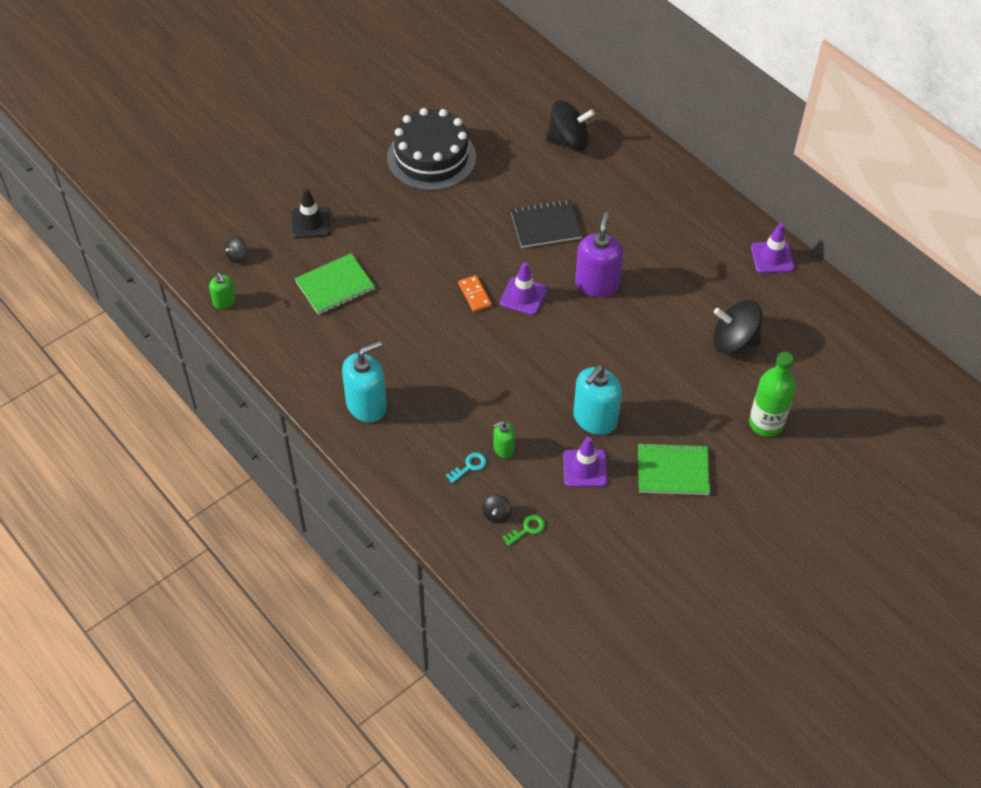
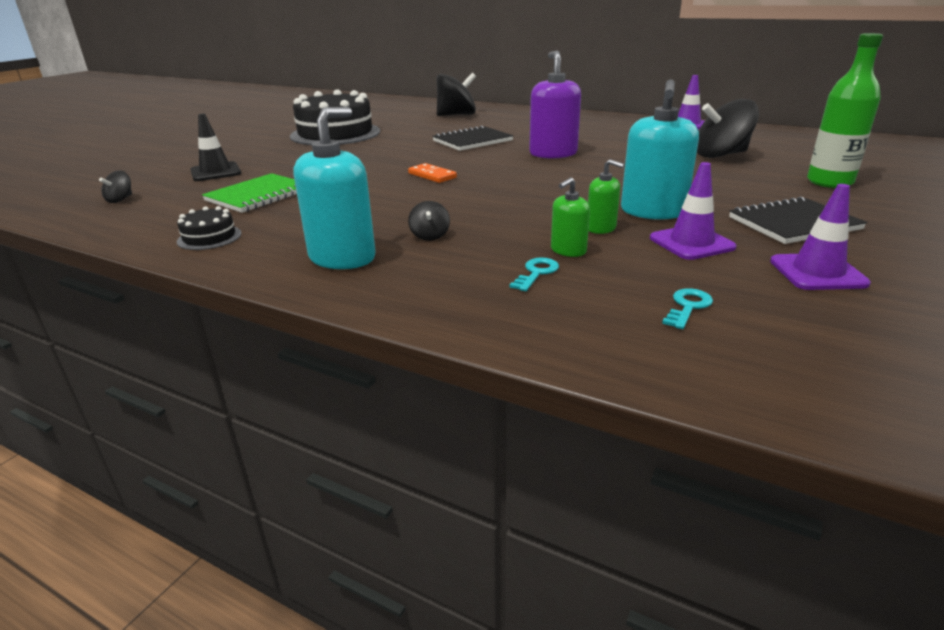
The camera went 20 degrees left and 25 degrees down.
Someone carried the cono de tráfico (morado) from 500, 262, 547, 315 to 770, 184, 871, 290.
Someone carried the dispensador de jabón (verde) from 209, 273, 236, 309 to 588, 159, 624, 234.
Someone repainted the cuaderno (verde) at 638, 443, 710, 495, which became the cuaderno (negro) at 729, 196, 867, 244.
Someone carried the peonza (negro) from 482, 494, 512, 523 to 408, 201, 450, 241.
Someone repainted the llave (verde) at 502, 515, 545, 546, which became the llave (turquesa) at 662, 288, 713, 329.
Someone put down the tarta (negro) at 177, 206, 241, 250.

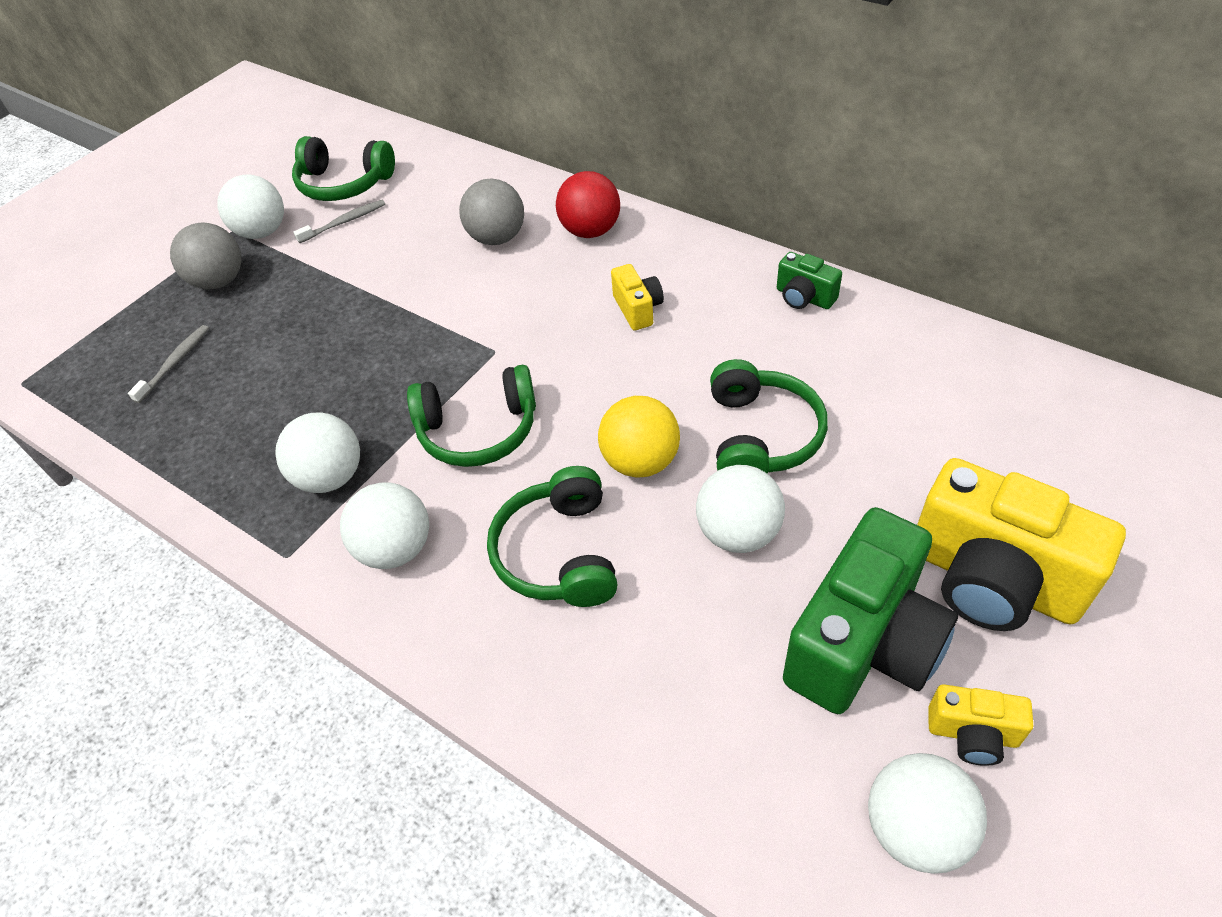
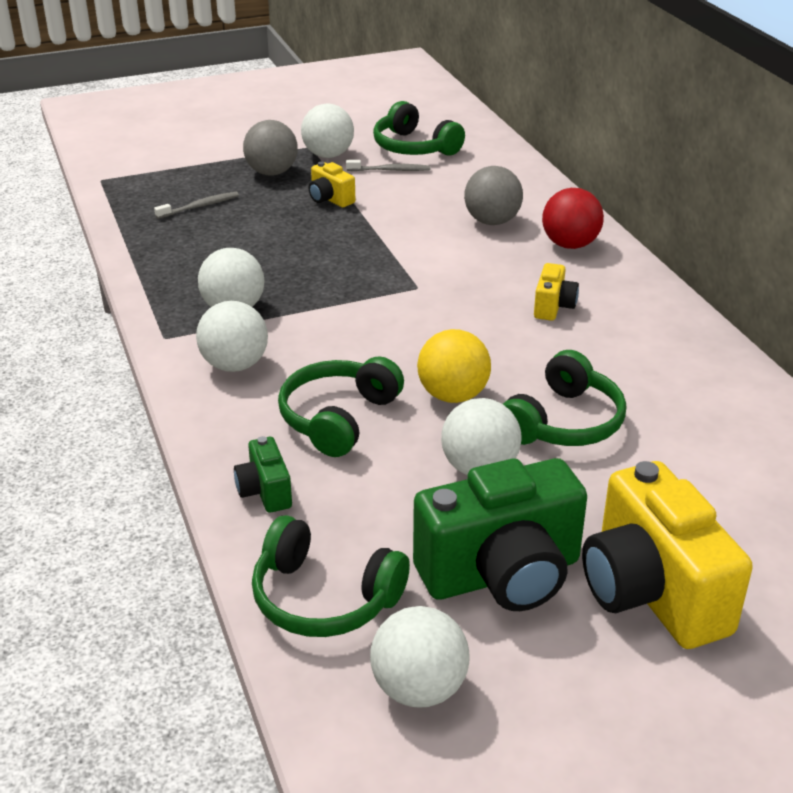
The camera went 30 degrees right and 15 degrees down.
Someone carried the cámara (verde) from 777, 252, 842, 309 to 234, 436, 292, 513.
Someone carried the auriculares (verde) from 407, 365, 536, 467 to 252, 515, 410, 637.
Someone carried the cámara (amarillo) from 928, 684, 1033, 766 to 309, 161, 355, 207.

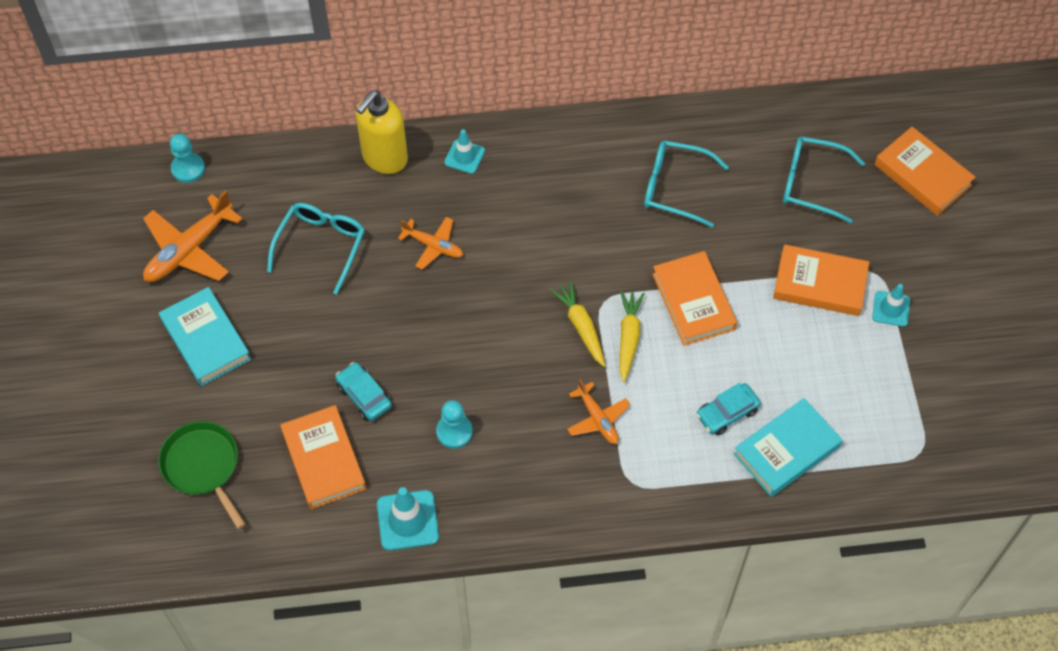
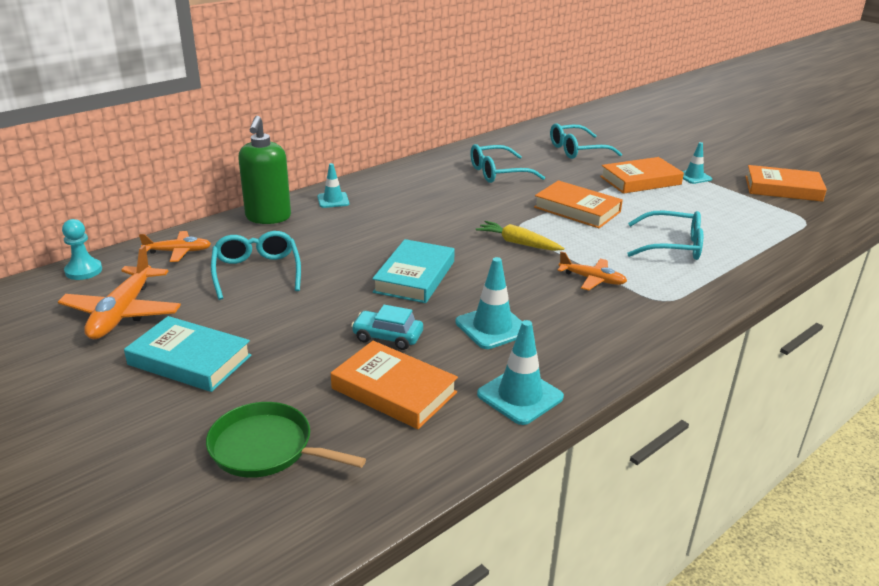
The camera went 35 degrees left and 30 degrees down.
Someone repainted the dispensador de jabón (amarillo) at 356, 90, 408, 174, which became the dispensador de jabón (verde) at 238, 116, 291, 224.
Someone carried the libro (naranja) from 874, 127, 976, 216 to 745, 165, 827, 202.
Someone carried the avión (naranja) from 398, 217, 463, 270 to 139, 231, 211, 262.
Someone took away the zanahoria (amarillo) at 619, 291, 645, 382.
Someone swapped the coche (turquesa) at 696, 383, 761, 435 for the gafas (turquesa) at 627, 211, 703, 260.
Someone carried the libro (turquesa) from 734, 398, 843, 497 to 372, 239, 455, 303.
Someone swapped the peón (turquesa) at 436, 400, 473, 449 for the cono de tráfico (turquesa) at 455, 257, 522, 349.

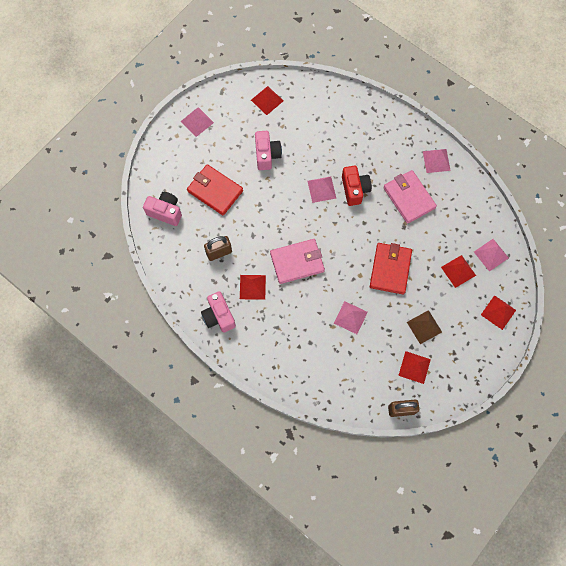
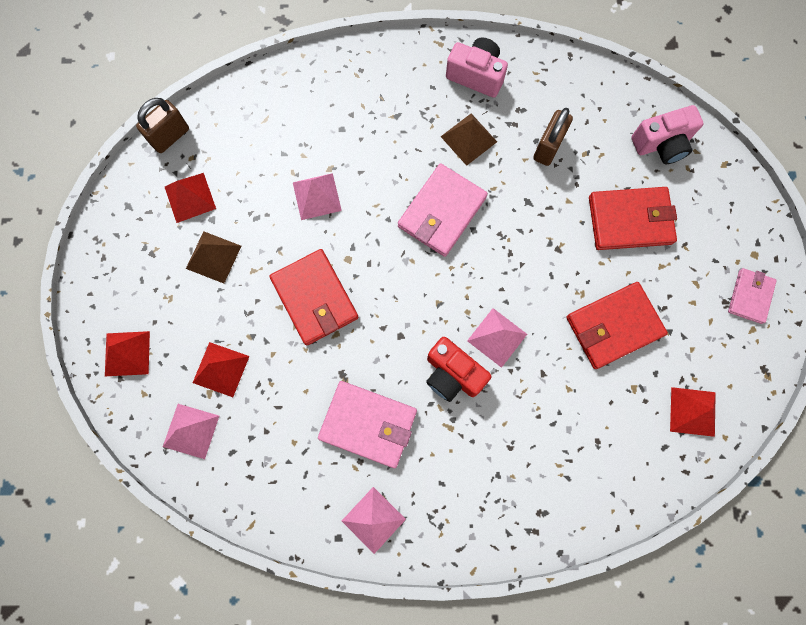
The camera went 140 degrees right and 5 degrees up.
Someone swapped the pirámide (rosa) at 181, 107, 214, 137 for the cartera (rosa) at 728, 268, 777, 324.
Someone swapped the cámara (rosa) at 255, 131, 282, 170 for the cartera (rojo) at 566, 282, 668, 369.
Someone repainted the pirámide (rojo) at 240, 275, 266, 300, which became the pirámide (marrón) at 441, 113, 497, 166.

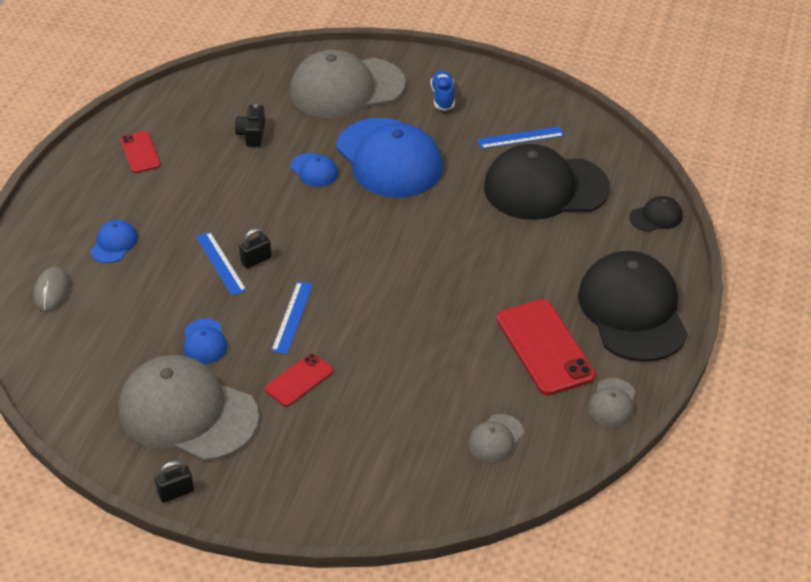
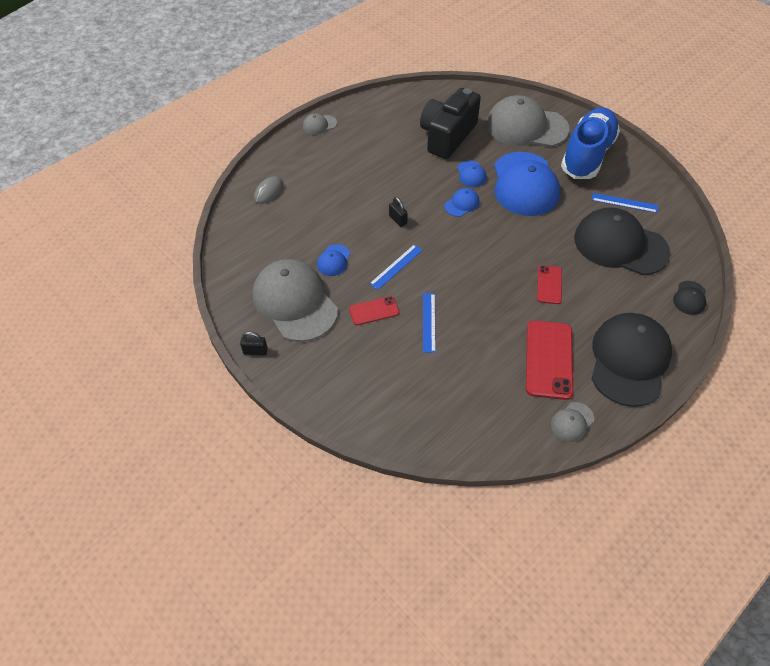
The camera went 30 degrees right and 10 degrees up.
Someone scaled the zapato (azul) at 431, 71, 455, 111 by 2.43.
Someone scaled the cámara (negro) at 235, 104, 265, 147 by 2.35.
Someone carried the móvil (rojo) from 120, 131, 161, 173 to 537, 265, 562, 304.
Someone rotated the gorra (negro) at 629, 196, 683, 232 by 105 degrees clockwise.
Someone carried the gorra (azul) from 90, 220, 138, 263 to 444, 188, 480, 217.
Someone rotated the candado (negro) at 239, 228, 272, 269 by 60 degrees clockwise.
Someone carried the regla (azul) from 196, 232, 247, 296 to 423, 293, 436, 353.
Someone carried the gorra (gris) from 468, 414, 524, 462 to 303, 114, 337, 135.

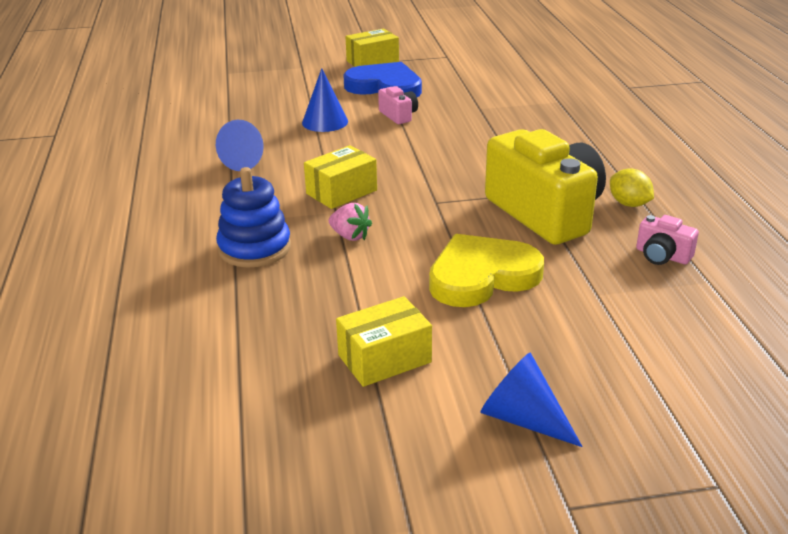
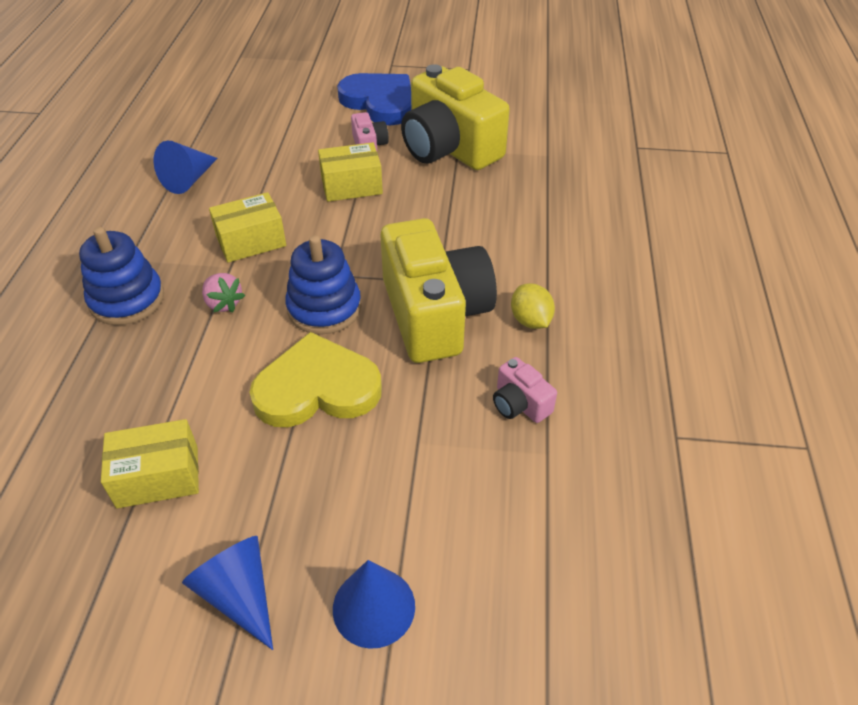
The camera went 15 degrees right and 15 degrees up.
Someone carried the caja (amarillo) from 345, 28, 399, 67 to 318, 142, 383, 202.
Someone carried the cono (azul) from 302, 68, 348, 132 to 333, 560, 415, 649.
Someone put down the cámara (amarillo) at 401, 64, 510, 170.
Someone put down the juguete apilable (azul) at 285, 235, 362, 335.

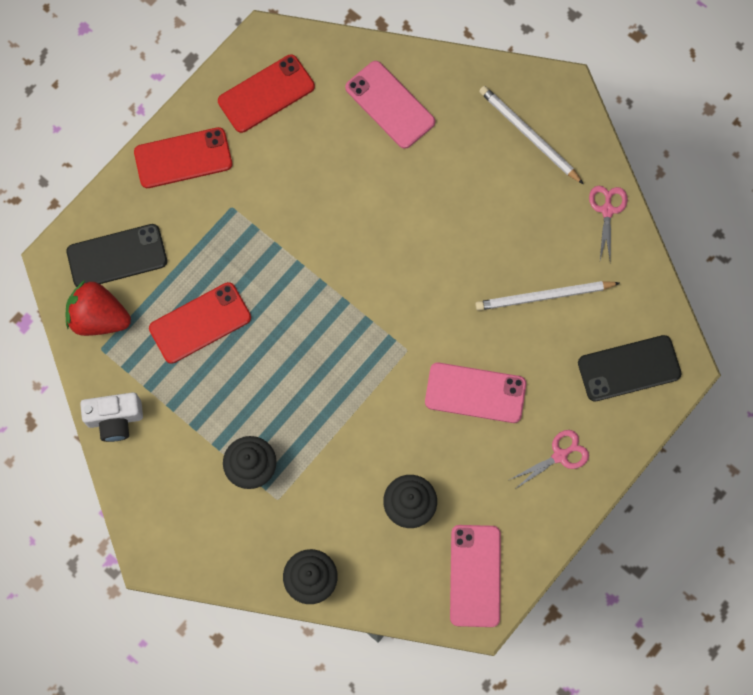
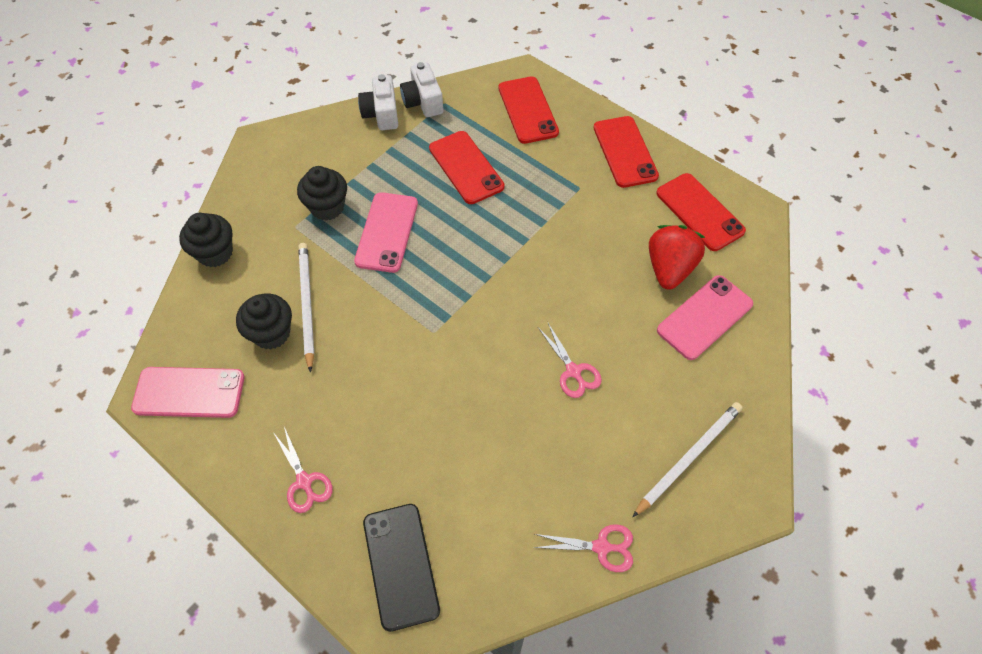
The camera went 90 degrees right and 15 degrees down.
Someone repainted the móvil (negro) at 67, 224, 167, 287, which became the móvil (rojo) at 499, 77, 559, 144.
Someone carried the fresa (rojo) from 66, 280, 131, 336 to 649, 225, 705, 289.
Someone carried the lápiz (blanco) from 475, 281, 620, 311 to 298, 243, 314, 373.
Someone carried the móvil (rosa) from 425, 363, 526, 423 to 354, 192, 418, 273.
Someone put down the cámara (blanco) at 400, 62, 443, 117.
Someone put down the tijeras (rosa) at 538, 323, 602, 398.

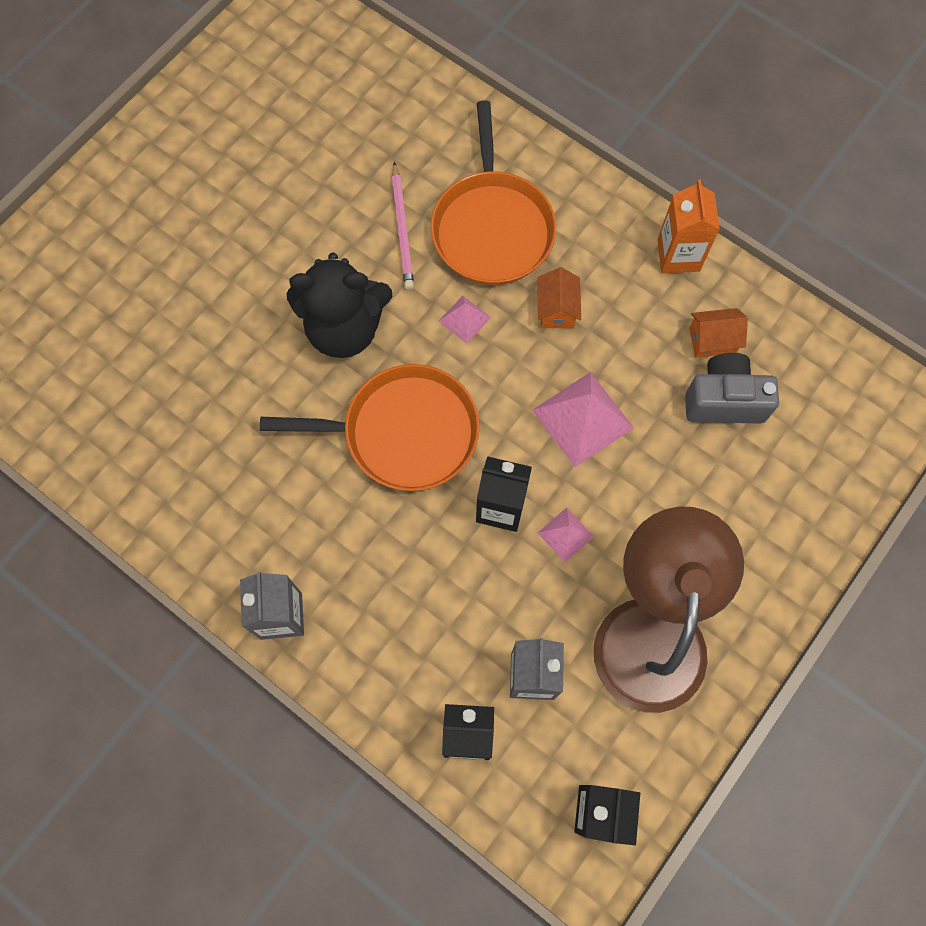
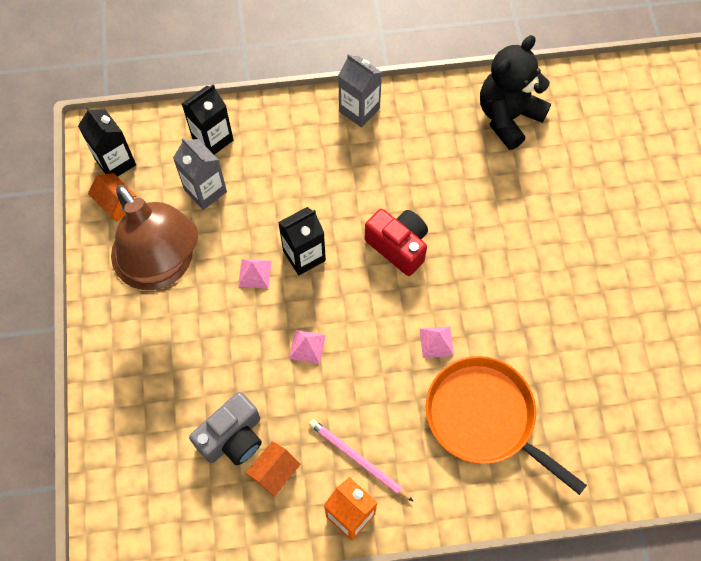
The camera went 135 degrees right and 5 degrees down.
Someone carried the lápiz (rosa) from 392, 162, 414, 290 to 309, 419, 414, 502.
Someone carried the osito (negro) from 287, 253, 392, 358 to 480, 35, 551, 150.
Someone carried the casa (naranja) from 537, 267, 581, 328 to 88, 173, 137, 222.
Someone swapped the sartén (naranja) at 260, 364, 480, 491 for the cámara (rojo) at 365, 209, 428, 276.
Someone scaled the pirámide (rosa) at 532, 372, 634, 467 by 0.53.

